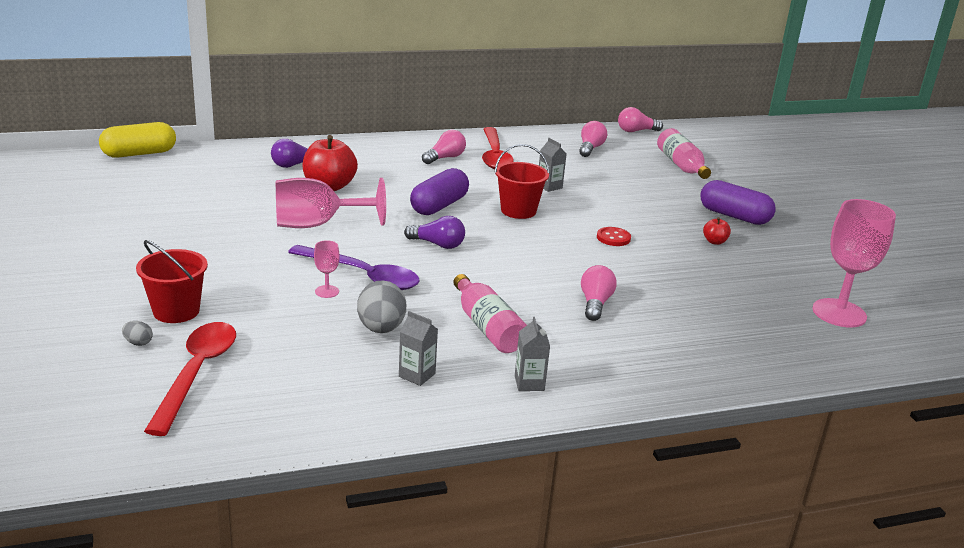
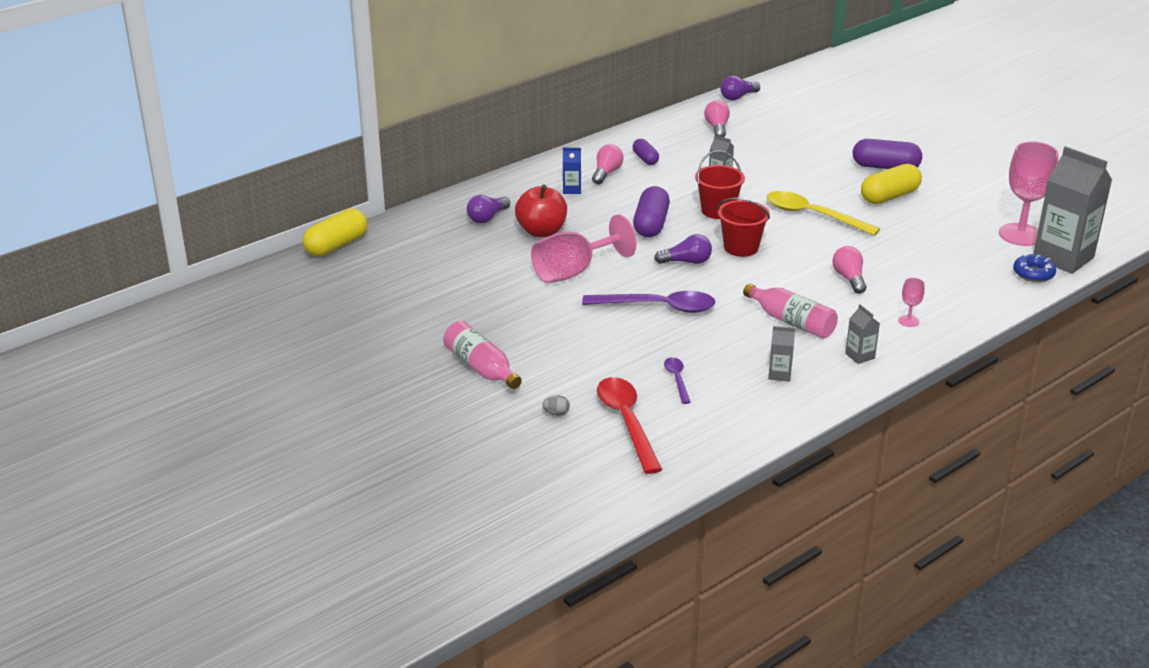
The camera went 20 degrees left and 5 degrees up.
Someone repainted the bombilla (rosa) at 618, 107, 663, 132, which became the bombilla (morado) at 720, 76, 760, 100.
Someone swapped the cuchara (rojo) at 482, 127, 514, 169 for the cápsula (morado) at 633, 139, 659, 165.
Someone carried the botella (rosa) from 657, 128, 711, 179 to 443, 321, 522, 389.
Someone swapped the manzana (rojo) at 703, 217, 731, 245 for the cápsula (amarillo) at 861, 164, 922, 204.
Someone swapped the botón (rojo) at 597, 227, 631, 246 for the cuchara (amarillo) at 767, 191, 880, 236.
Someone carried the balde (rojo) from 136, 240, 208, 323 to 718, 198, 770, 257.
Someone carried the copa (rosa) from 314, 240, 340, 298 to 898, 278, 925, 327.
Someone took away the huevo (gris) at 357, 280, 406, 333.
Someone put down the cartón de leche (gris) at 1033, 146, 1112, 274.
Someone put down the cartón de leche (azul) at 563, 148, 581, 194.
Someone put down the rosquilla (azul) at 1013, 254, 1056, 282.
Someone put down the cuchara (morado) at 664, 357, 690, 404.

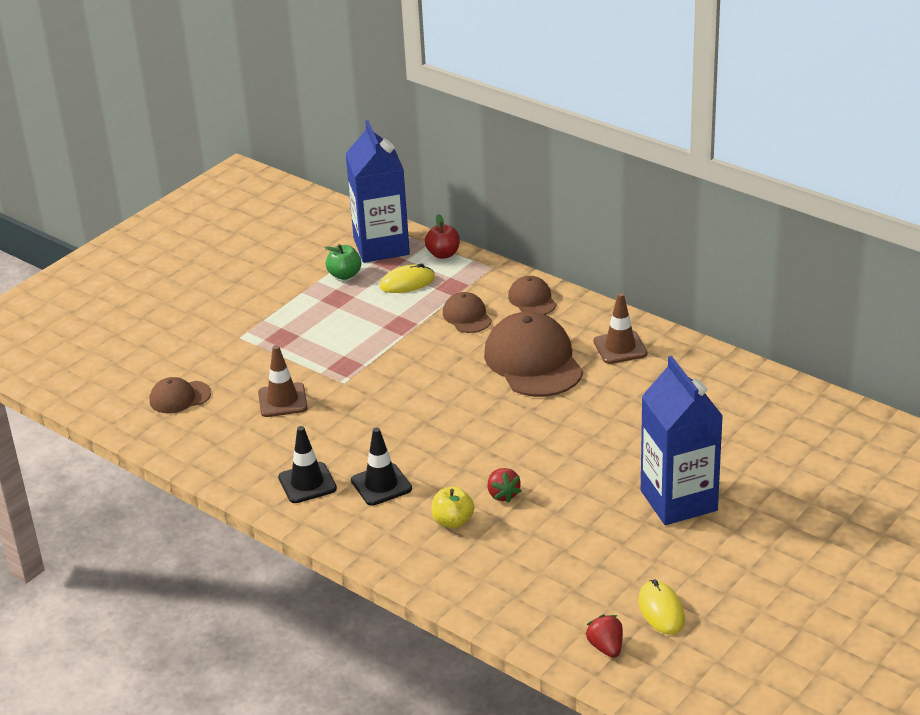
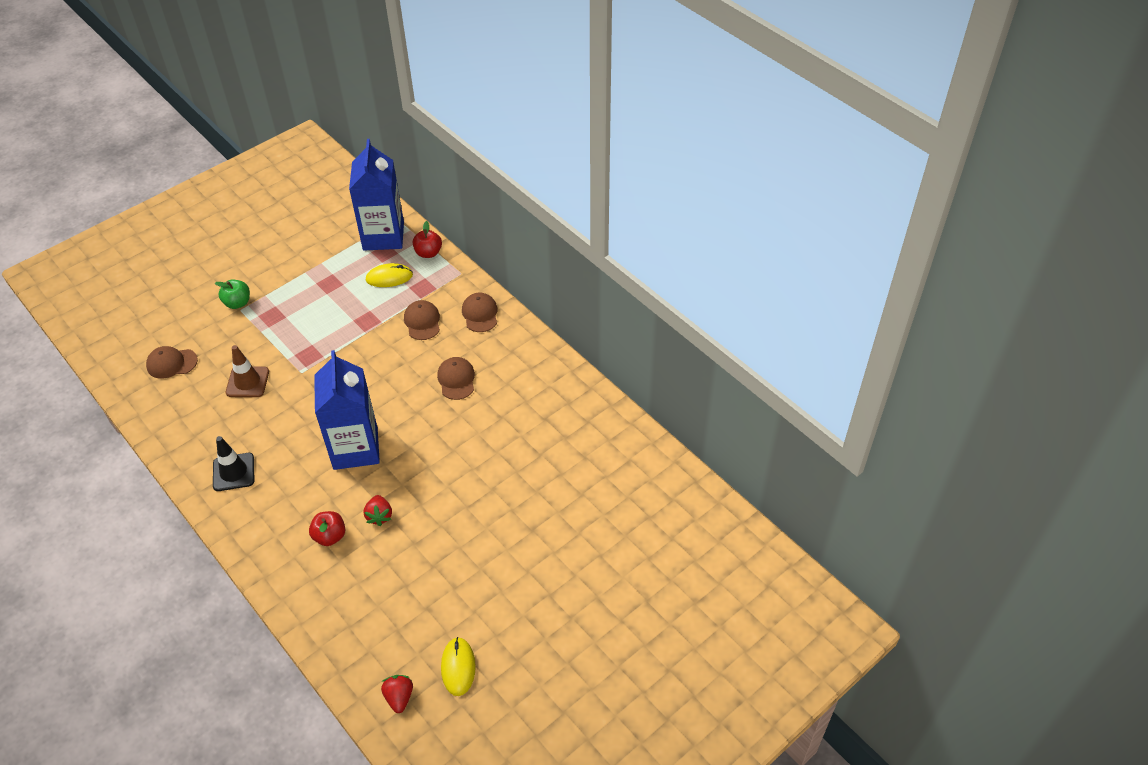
The camera went 10 degrees right and 15 degrees up.
Someone carried the manzana (verde) from 325, 244, 362, 280 to 215, 280, 250, 309.
Someone took away the cono de tráfico (marrón) at 593, 293, 648, 364.
Someone scaled the gorra (marrón) at 484, 312, 583, 397 by 0.51.
Someone carried the cartón de leche (azul) from 641, 356, 723, 525 to 314, 350, 380, 470.
Someone took away the cono de tráfico (negro) at 351, 428, 412, 506.
Someone repainted the manzana (amarillo) at 432, 486, 474, 529, which became the manzana (rojo) at 309, 511, 346, 546.

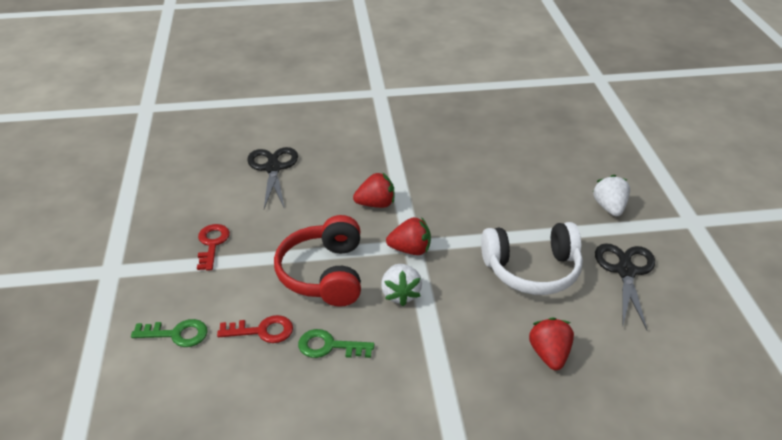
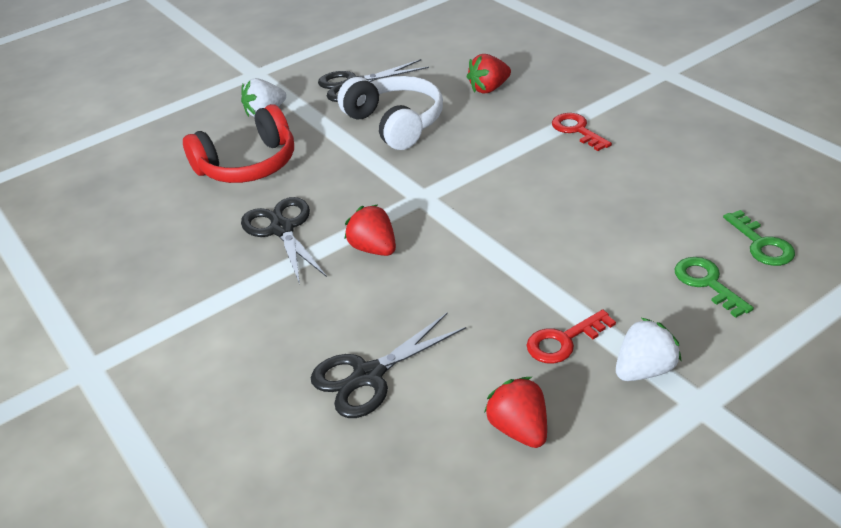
The camera went 115 degrees left and 0 degrees up.
Someone carried the auriculares (rojo) from 274, 215, 361, 307 to 183, 104, 294, 183.
Someone carried the fresa (rojo) from 386, 217, 431, 255 to 484, 377, 547, 448.
Someone carried the fresa (blanco) from 381, 264, 422, 306 to 616, 318, 682, 381.
Someone carried the llave (rojo) from 217, 315, 293, 343 to 552, 113, 612, 151.
Someone carried the llave (verde) from 298, 329, 374, 358 to 723, 210, 795, 266.
Someone put down the tijeras (negro) at 241, 197, 327, 284.

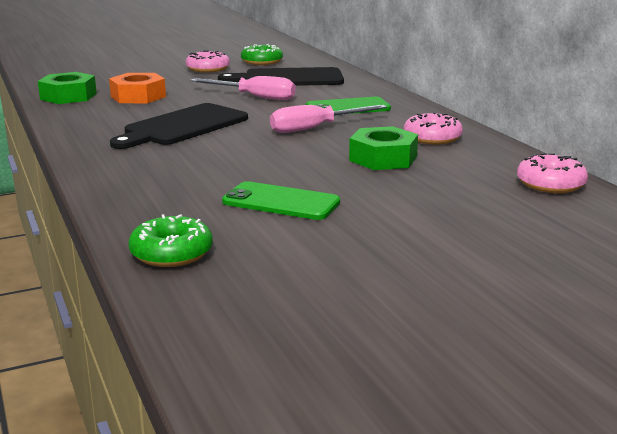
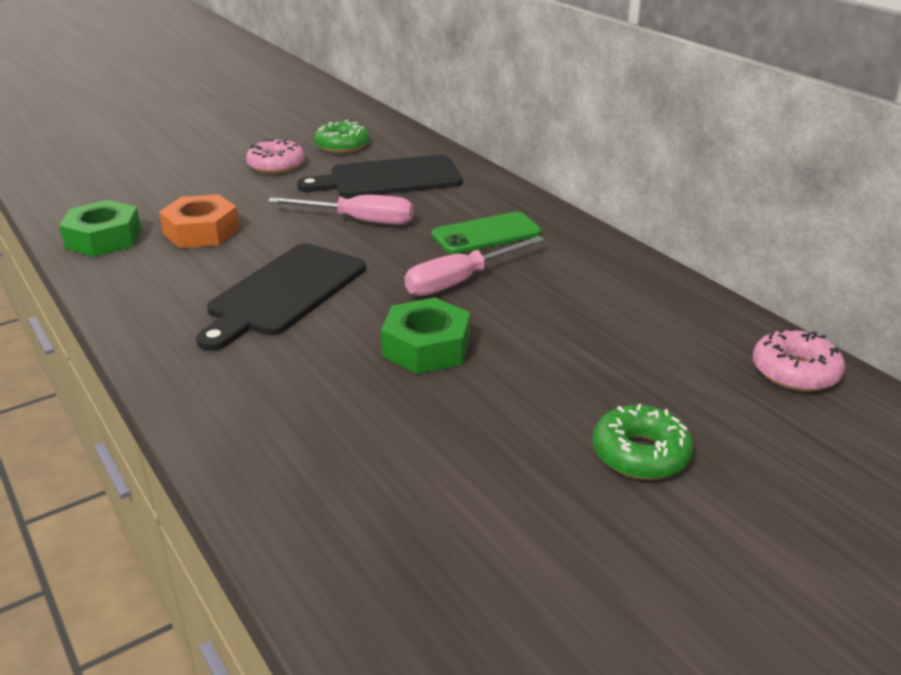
The camera went 10 degrees left and 10 degrees up.
Someone took away the rosquilla (rosa) at 404, 112, 463, 144.
Someone carried the tuerca (verde) from 349, 126, 418, 170 to 381, 298, 470, 374.
Someone took away the móvil (verde) at 222, 181, 340, 220.
Someone carried the rosquilla (verde) from 128, 214, 213, 267 to 593, 404, 694, 480.

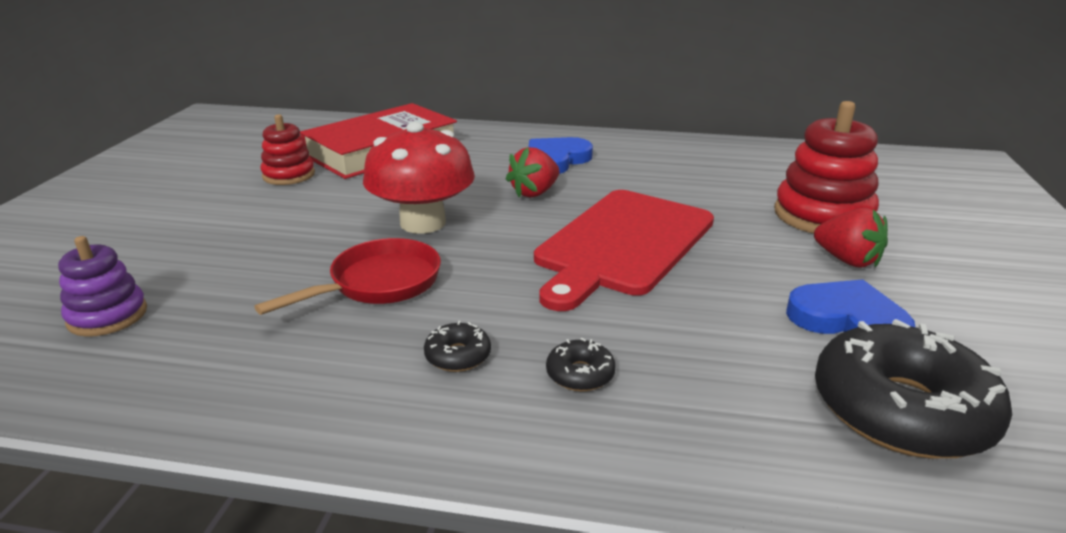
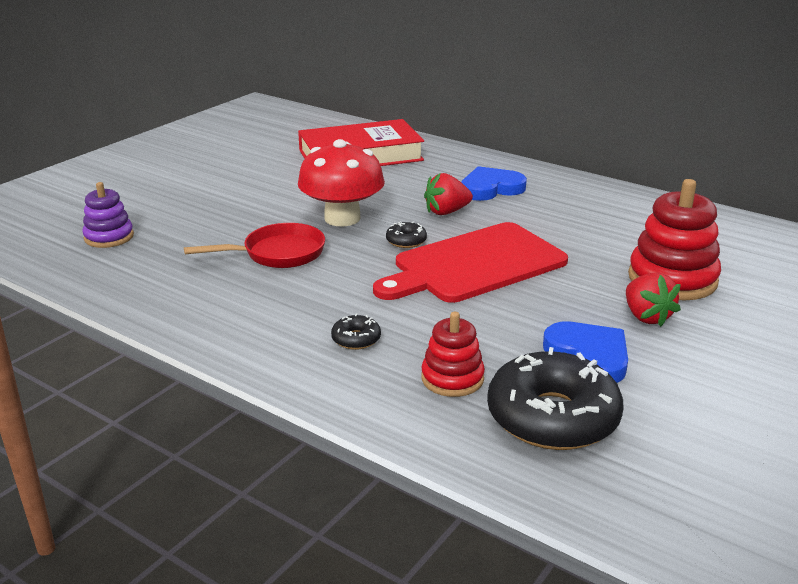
The camera went 25 degrees right and 0 degrees up.
Someone carried the juguete apilable (rojo) from 260, 114, 315, 185 to 421, 312, 485, 397.
Someone carried the rosquilla (negro) from 424, 321, 491, 372 to 386, 221, 427, 248.

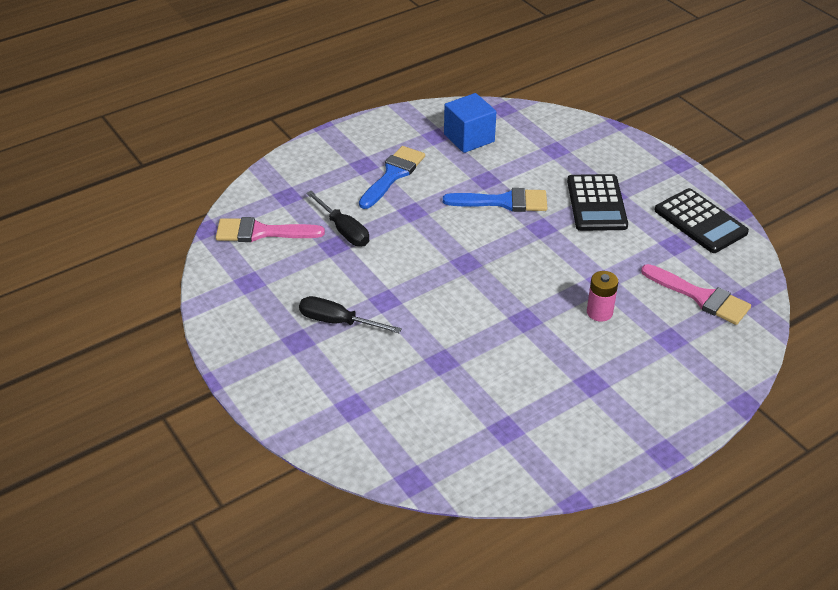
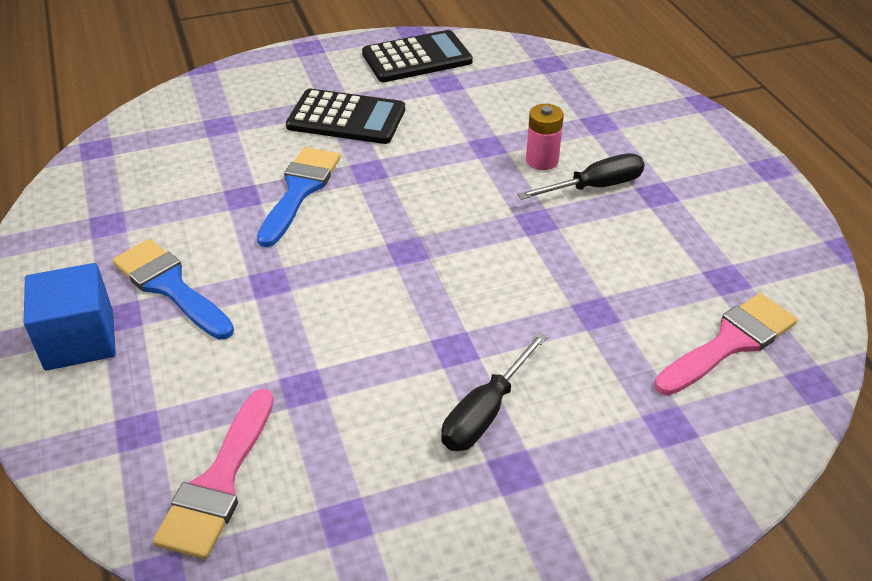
The camera went 75 degrees left and 0 degrees up.
Someone carried the cubo (azul) from 444, 93, 496, 153 to 24, 263, 116, 371.
Someone carried the destornillador (negro) from 306, 191, 369, 246 to 517, 153, 645, 200.
Someone carried the pincel (rosa) from 641, 264, 751, 325 to 654, 293, 797, 395.

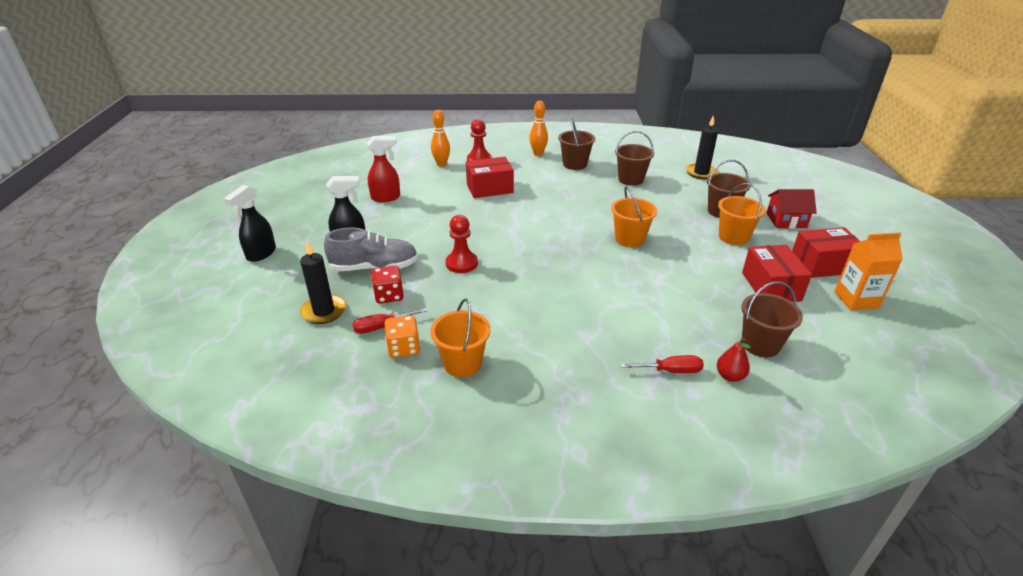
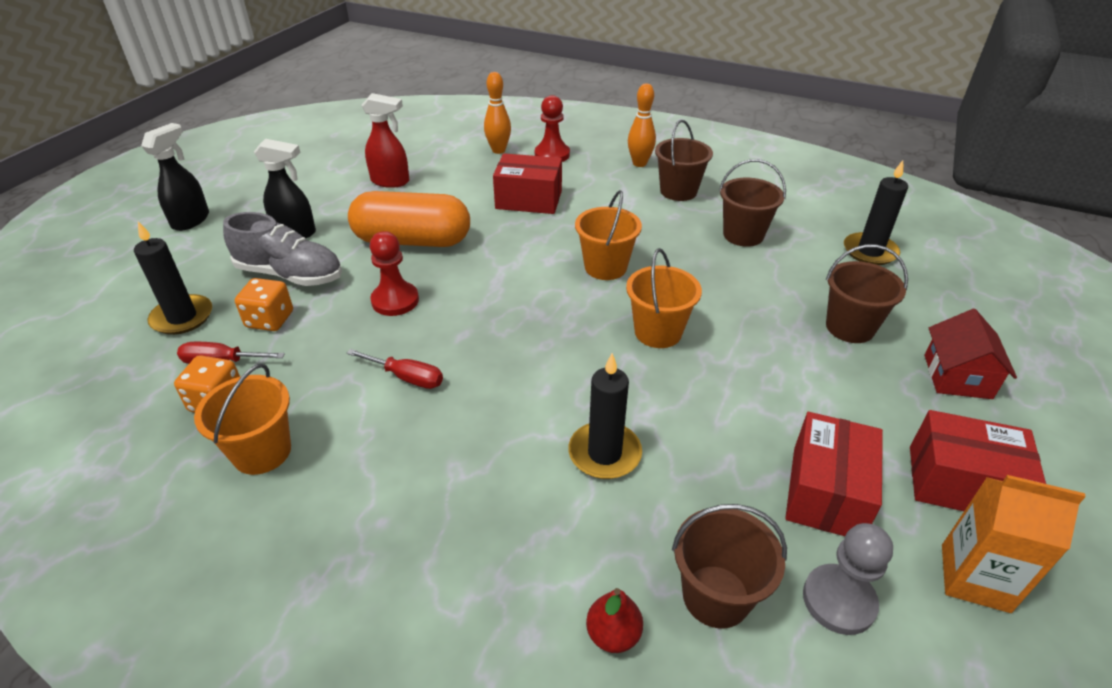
The camera went 25 degrees right and 5 degrees up.
Someone carried the balde (naranja) from 718, 183, 766, 245 to 575, 190, 642, 280.
Someone rotated the pulverizador (negro) at 223, 185, 276, 262 by 150 degrees clockwise.
Someone rotated the casa (rojo) at 766, 189, 817, 229 by 75 degrees clockwise.
Someone repainted the dado (rojo) at 371, 266, 404, 304, which became the dado (naranja) at 235, 278, 293, 331.
Someone carried the destornillador (rojo) from 620, 355, 704, 373 to 347, 349, 443, 389.
Someone put down the cápsula (naranja) at 348, 191, 470, 247.
Someone put down the vela (negro) at 568, 353, 642, 479.
Someone put down the peón (gris) at 803, 523, 893, 635.

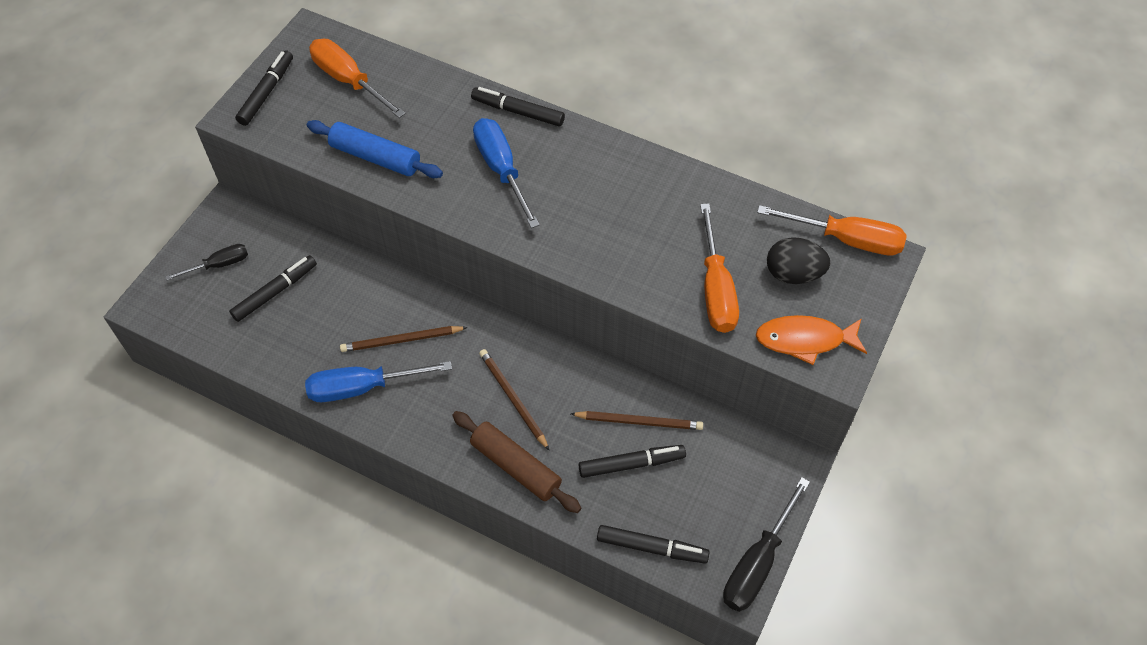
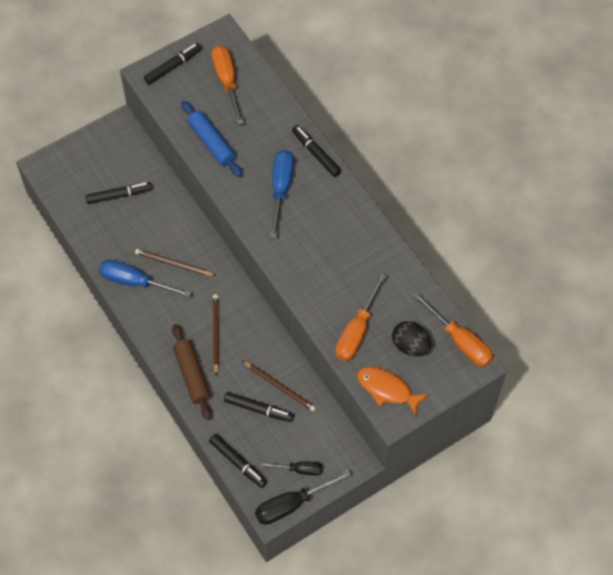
The camera went 30 degrees right and 5 degrees up.
Someone carried the destornillador (negro) from 165, 244, 248, 281 to 260, 462, 323, 475.

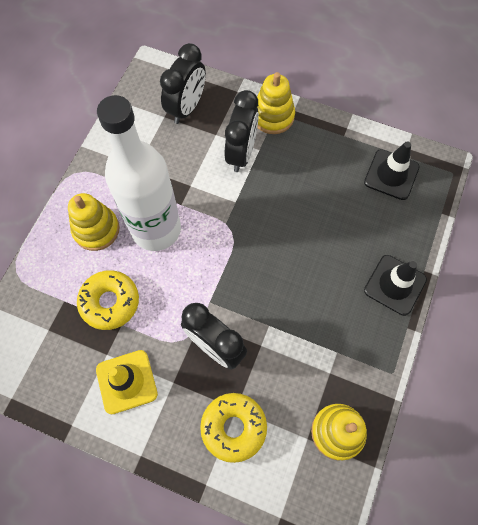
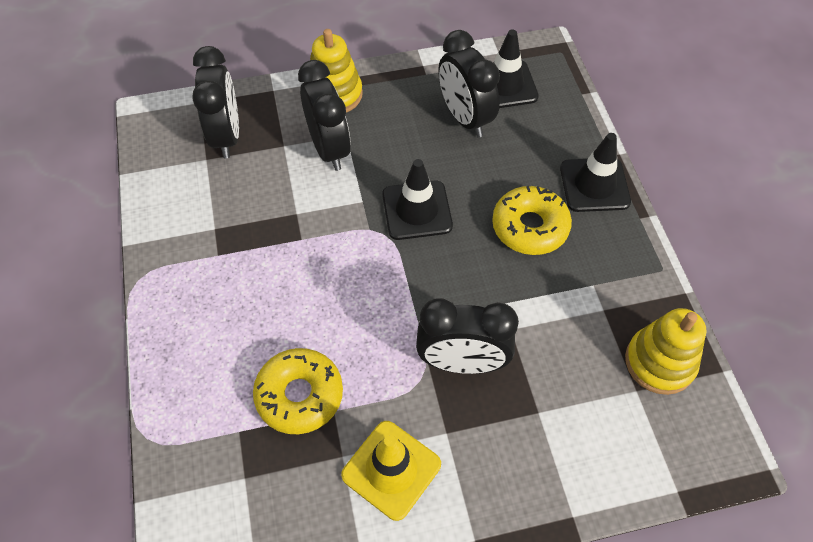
The camera went 35 degrees left and 10 degrees down.
Someone took away the botella (blanco) at 97, 95, 181, 251.
Someone took away the juguete apilable (amarillo) at 68, 193, 119, 251.
Someone carried the rosquilla (amarillo) from 200, 393, 267, 463 to 492, 186, 572, 255.
Someone put down the despertador (negro) at 438, 30, 500, 138.
Someone put down the cono de tráfico (negro) at 382, 159, 453, 240.

